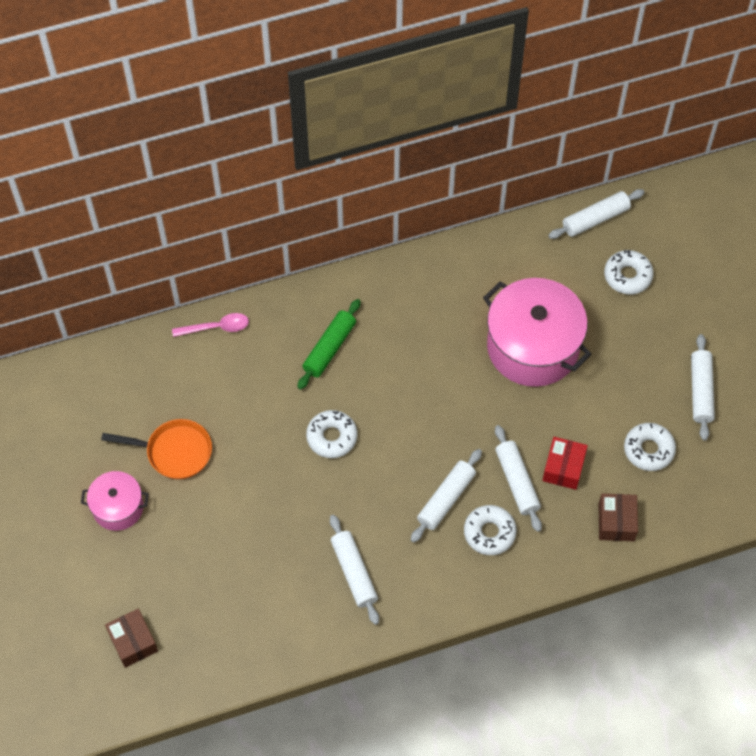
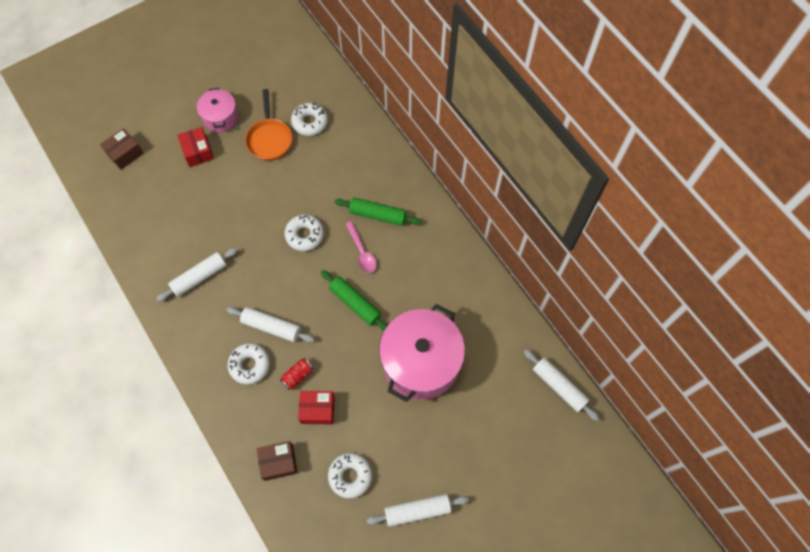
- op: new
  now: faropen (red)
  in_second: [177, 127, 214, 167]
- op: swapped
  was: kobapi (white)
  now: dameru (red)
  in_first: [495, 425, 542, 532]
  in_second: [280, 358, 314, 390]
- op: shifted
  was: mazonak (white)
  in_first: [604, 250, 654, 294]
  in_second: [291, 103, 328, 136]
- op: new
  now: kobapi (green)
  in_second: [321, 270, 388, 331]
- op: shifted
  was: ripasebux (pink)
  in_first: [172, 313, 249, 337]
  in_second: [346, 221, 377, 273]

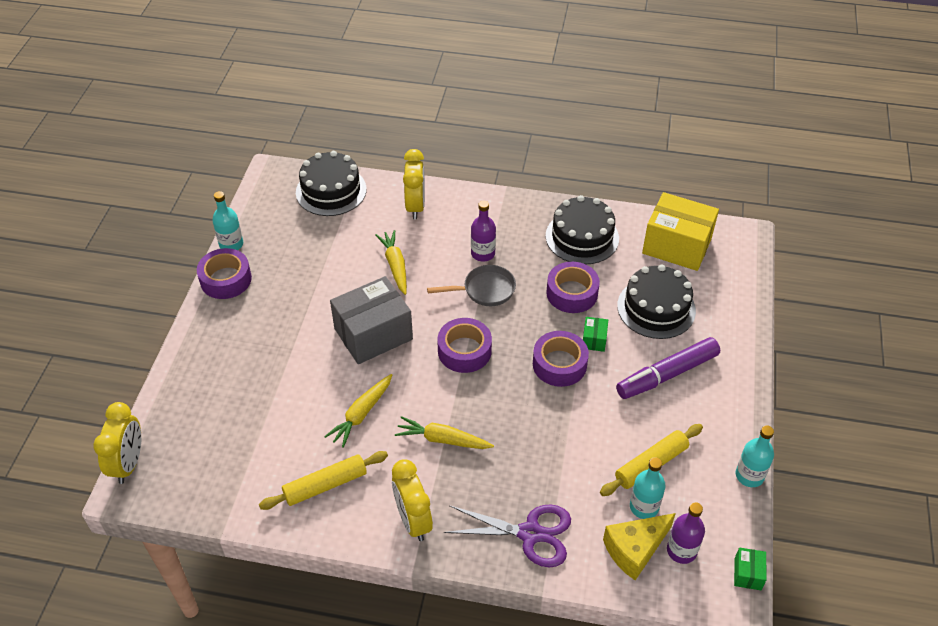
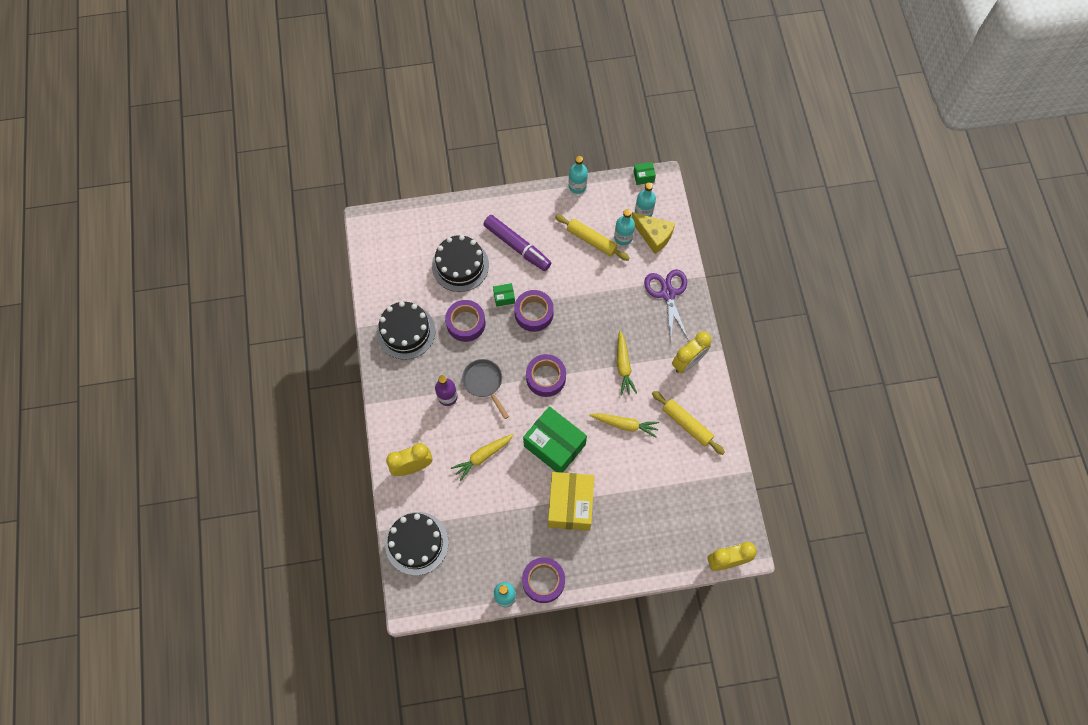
- op: repainted
  was: faropen (grey)
  now: faropen (green)
  in_first: [330, 276, 413, 364]
  in_second: [523, 406, 587, 473]
- op: shifted
  was: faropen (yellow)
  in_first: [642, 192, 719, 271]
  in_second: [548, 472, 594, 531]
- op: repainted
  was: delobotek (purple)
  now: delobotek (turquoise)
  in_first: [667, 502, 705, 564]
  in_second: [635, 182, 656, 217]

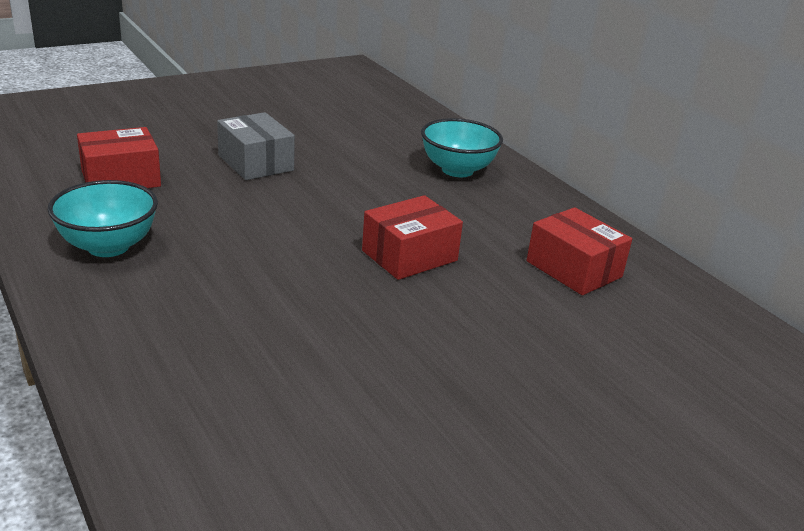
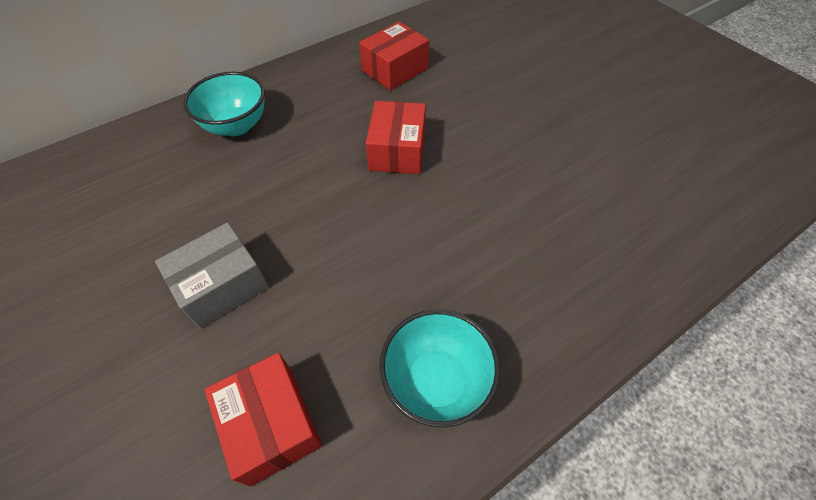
- op: rotated
  was: faropen (red)
  in_first: [362, 195, 463, 280]
  in_second: [366, 101, 426, 174]
  clockwise: 45

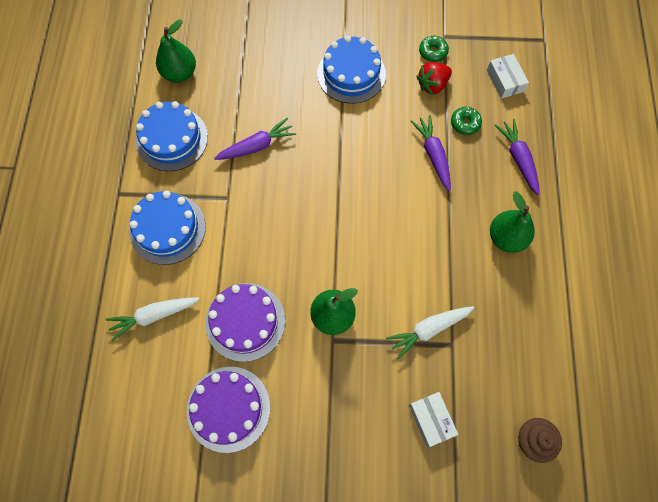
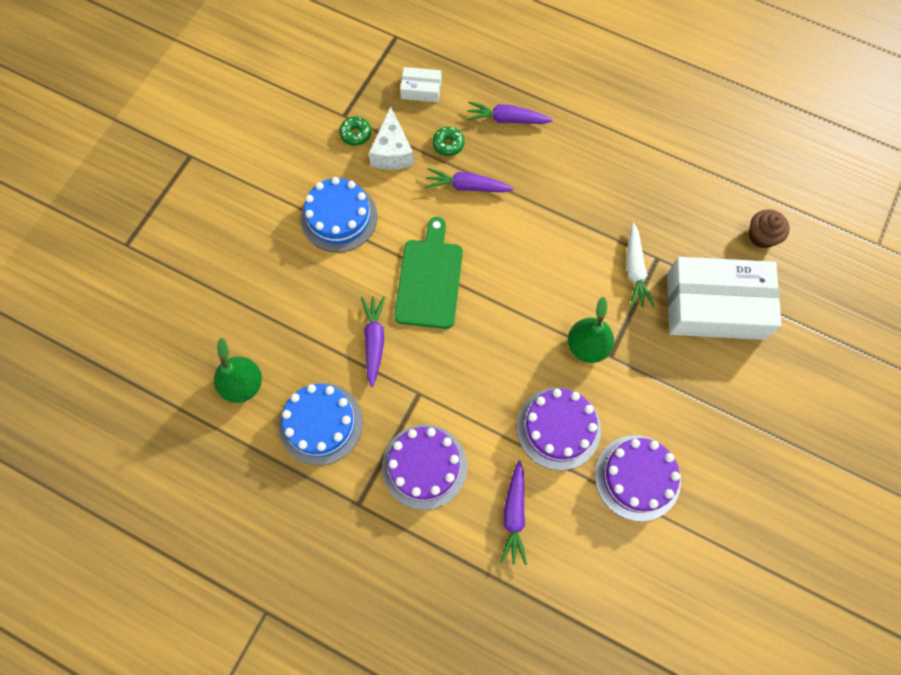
- op: swapped
  was: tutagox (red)
  now: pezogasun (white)
  in_first: [416, 62, 452, 95]
  in_second: [369, 107, 414, 170]
- op: repainted
  was: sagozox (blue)
  now: sagozox (purple)
  in_first: [129, 191, 206, 265]
  in_second: [382, 424, 467, 510]
- op: new
  now: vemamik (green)
  in_second: [394, 217, 463, 329]
- op: repainted
  was: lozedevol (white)
  now: lozedevol (purple)
  in_first: [106, 298, 200, 341]
  in_second: [500, 460, 527, 565]
- op: scaled
  was: faropen (white)
  in_first: [409, 392, 458, 447]
  in_second: [667, 257, 782, 340]
  ratio: 2.29
- op: gone
  was: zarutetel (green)
  in_first: [490, 191, 535, 253]

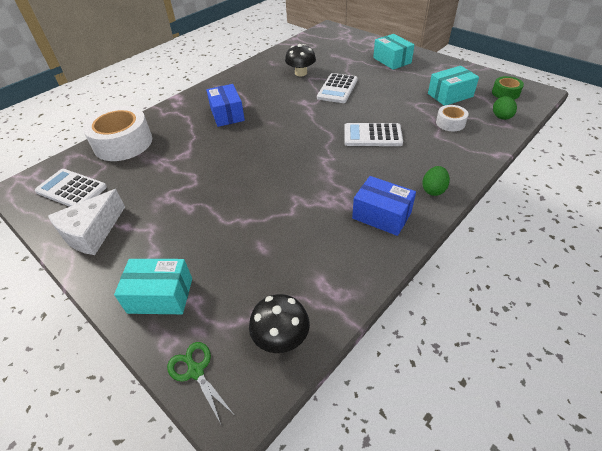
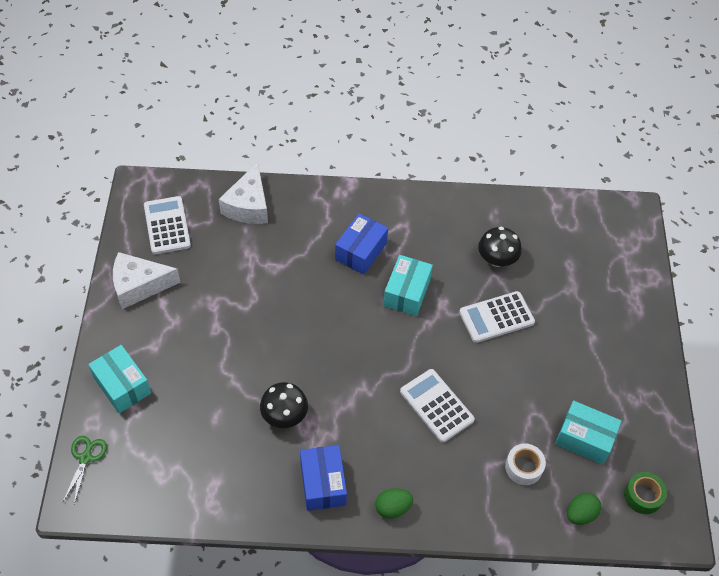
- op: swapped
  was: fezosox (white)
  now: pezogasun (white)
  in_first: [83, 106, 152, 161]
  in_second: [219, 162, 268, 224]
- op: shifted
  was: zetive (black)
  in_first: [249, 294, 310, 353]
  in_second: [260, 382, 308, 428]
- op: shifted
  was: faropen (turquoise)
  in_first: [373, 34, 415, 70]
  in_second: [383, 255, 433, 316]

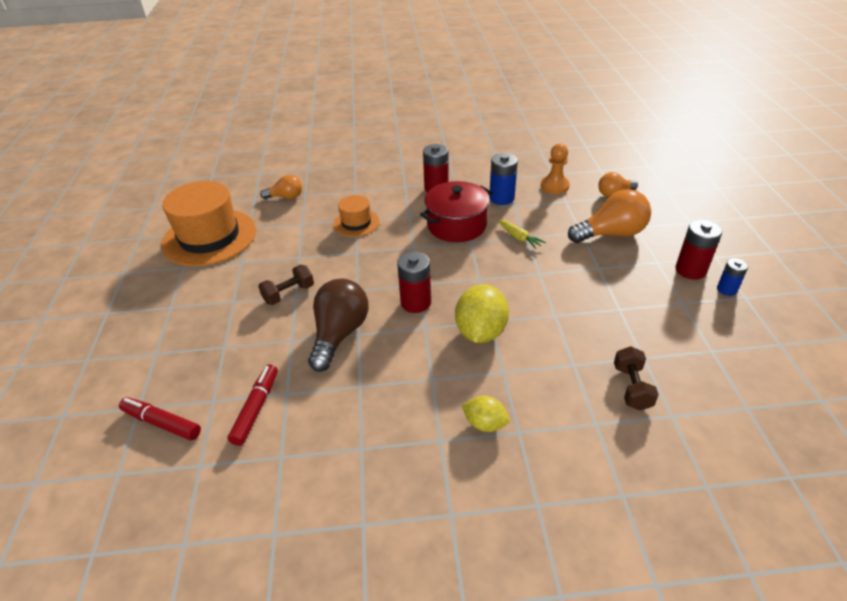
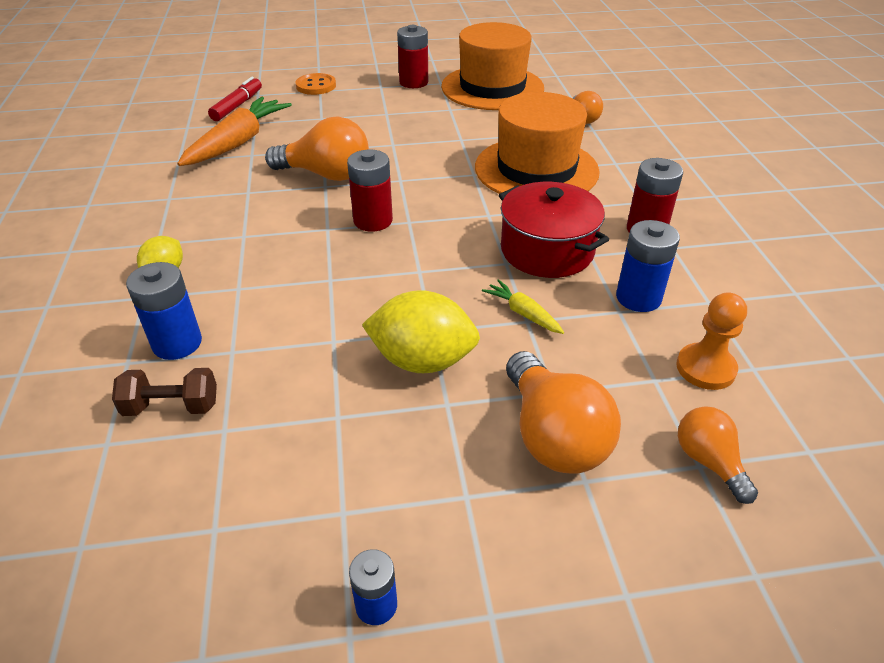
- op: new
  now: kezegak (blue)
  in_second: [126, 262, 202, 360]
- op: swapped
  was: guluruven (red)
  now: lozedevol (orange)
  in_first: [228, 364, 278, 446]
  in_second: [177, 97, 292, 166]
- op: repainted
  was: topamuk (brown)
  now: topamuk (orange)
  in_first: [308, 279, 369, 372]
  in_second: [265, 116, 369, 181]
- op: new
  now: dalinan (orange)
  in_second: [295, 73, 336, 95]
- op: shifted
  was: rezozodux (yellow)
  in_first: [455, 284, 509, 343]
  in_second: [362, 290, 480, 373]
- op: shifted
  was: kezegak (red)
  in_first: [676, 220, 722, 280]
  in_second: [397, 25, 428, 88]
- op: scaled
  was: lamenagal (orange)
  in_first: [333, 195, 379, 237]
  in_second: [475, 92, 600, 194]
  ratio: 1.97
- op: rotated
  was: lozedevol (yellow)
  in_first: [498, 219, 546, 249]
  in_second: [482, 279, 564, 334]
  clockwise: 90
- op: gone
  was: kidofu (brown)
  in_first: [258, 265, 314, 305]

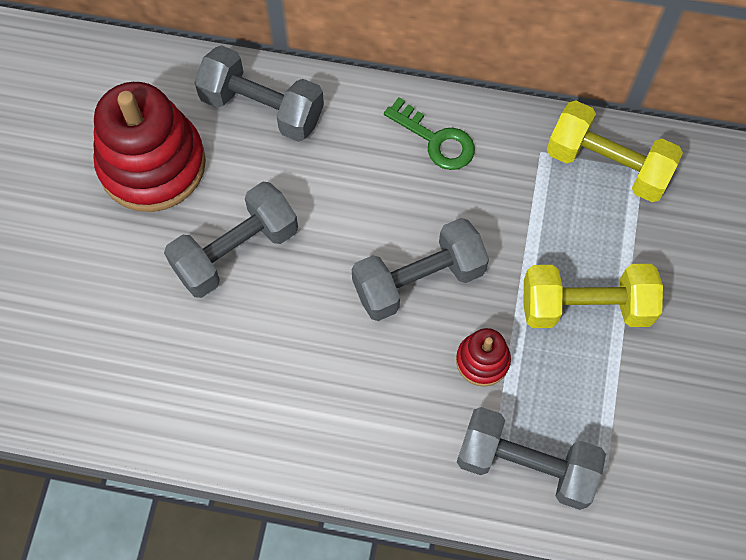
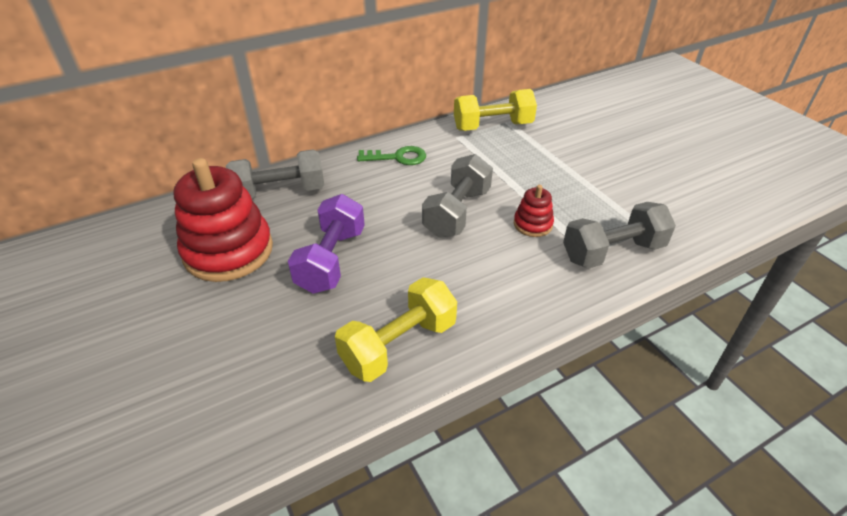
- op: repainted
  was: kidofu (grey)
  now: kidofu (purple)
  in_first: [164, 181, 298, 298]
  in_second: [288, 194, 365, 294]
- op: shifted
  was: kidofu (yellow)
  in_first: [524, 264, 663, 328]
  in_second: [335, 277, 457, 382]

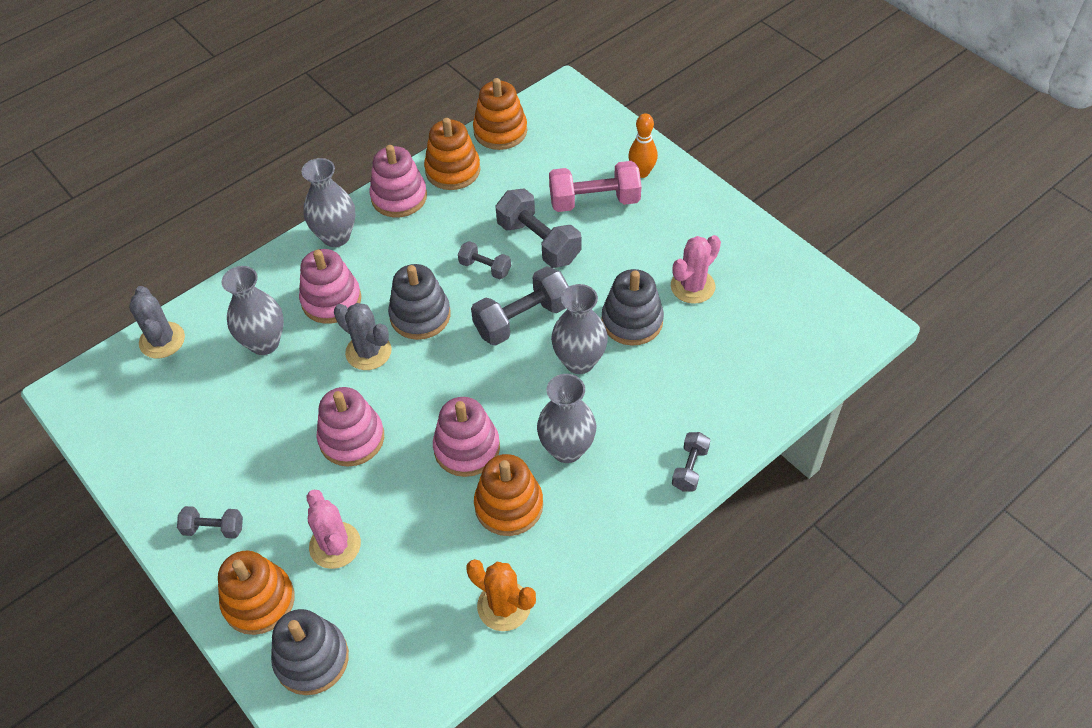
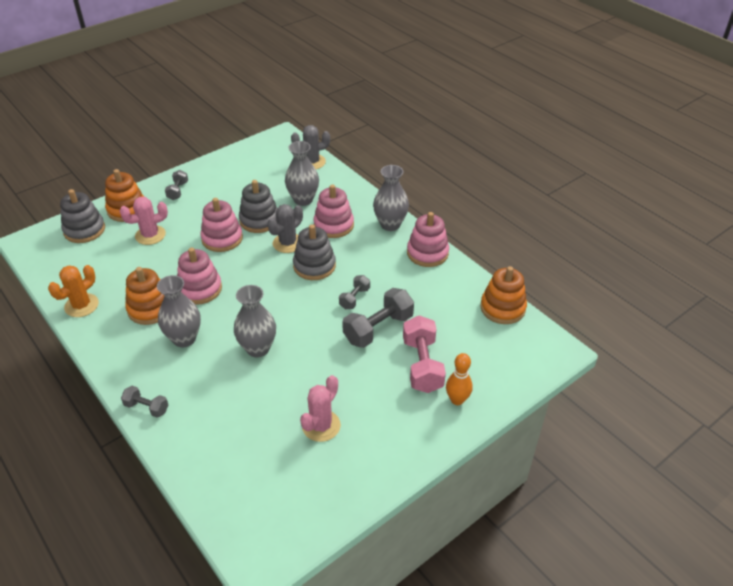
- op: shifted
  was: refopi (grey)
  in_first: [601, 269, 664, 346]
  in_second: [239, 180, 278, 233]
- op: rotated
  was: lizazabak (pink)
  in_first: [671, 235, 721, 304]
  in_second: [300, 375, 341, 442]
  clockwise: 75
- op: gone
  was: refopi (orange)
  in_first: [424, 118, 480, 190]
- op: gone
  was: kidofu (grey)
  in_first: [471, 266, 569, 345]

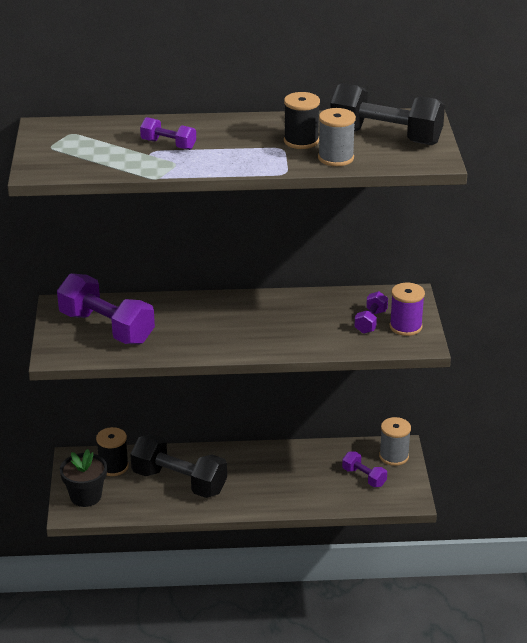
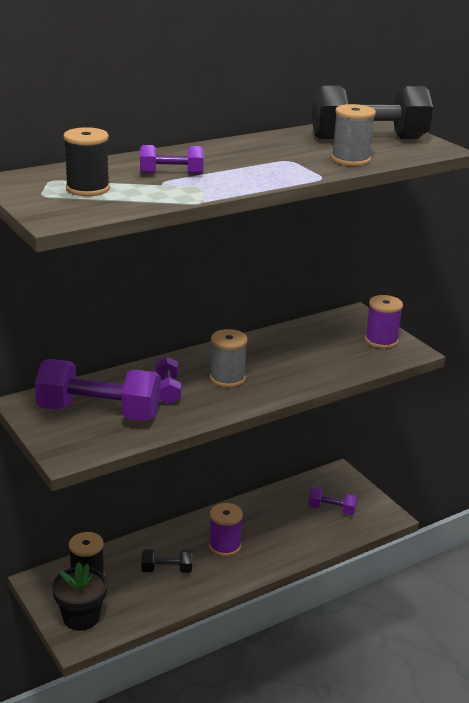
- op: shifted
  was: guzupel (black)
  in_first: [284, 92, 320, 149]
  in_second: [63, 127, 110, 196]
- op: scaled
  was: kidofu (black)
  in_first: [130, 434, 227, 498]
  in_second: [141, 549, 192, 573]
  ratio: 0.5
- op: shifted
  was: kidofu (purple)
  in_first: [354, 291, 388, 334]
  in_second: [155, 356, 181, 404]
- op: new
  now: guzupel (purple)
  in_second: [209, 503, 243, 556]
- op: shifted
  was: guzupel (grey)
  in_first: [379, 417, 411, 466]
  in_second: [210, 329, 248, 387]

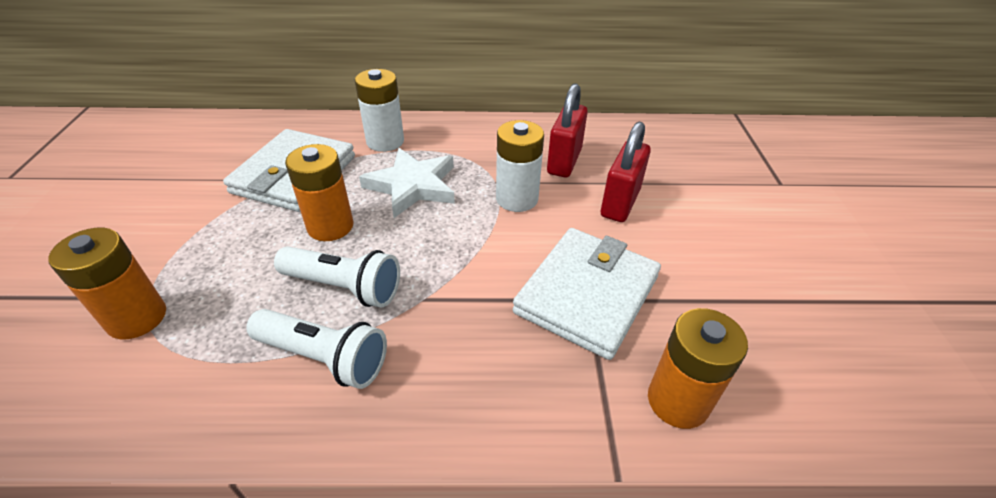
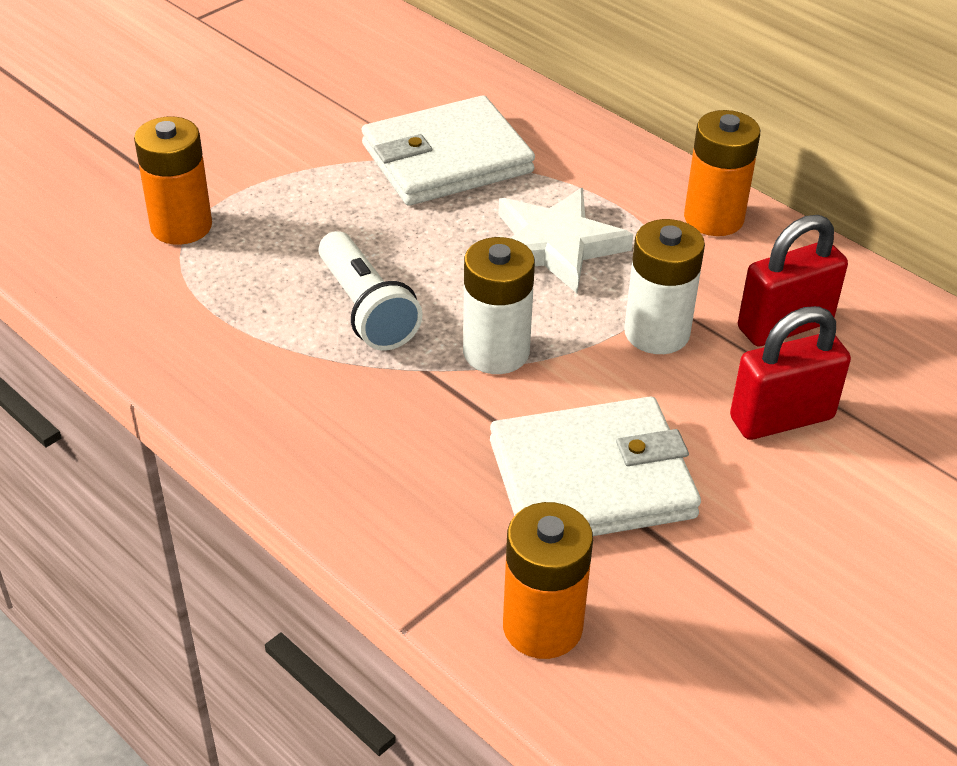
- op: shifted
  was: kezegak (white)
  in_first: [355, 69, 404, 152]
  in_second: [463, 237, 535, 374]
- op: shifted
  was: kezegak (orange)
  in_first: [285, 144, 354, 241]
  in_second: [684, 110, 760, 236]
- op: gone
  was: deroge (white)
  in_first: [246, 309, 387, 389]

